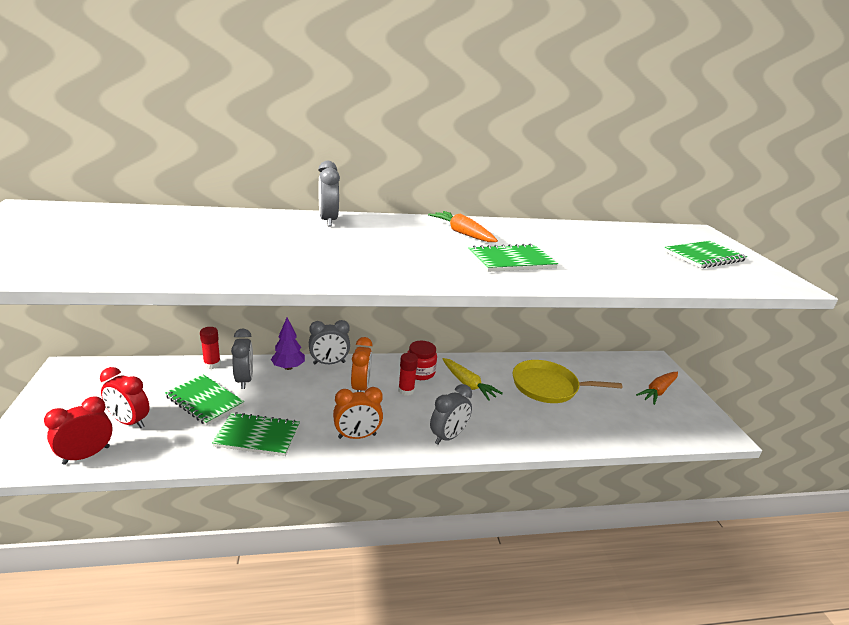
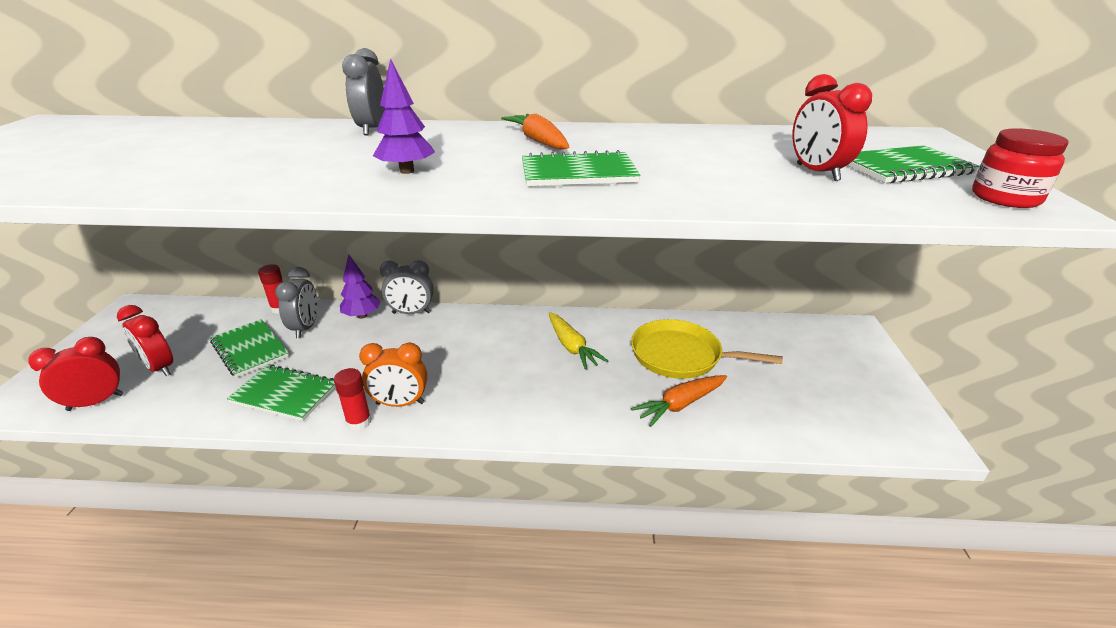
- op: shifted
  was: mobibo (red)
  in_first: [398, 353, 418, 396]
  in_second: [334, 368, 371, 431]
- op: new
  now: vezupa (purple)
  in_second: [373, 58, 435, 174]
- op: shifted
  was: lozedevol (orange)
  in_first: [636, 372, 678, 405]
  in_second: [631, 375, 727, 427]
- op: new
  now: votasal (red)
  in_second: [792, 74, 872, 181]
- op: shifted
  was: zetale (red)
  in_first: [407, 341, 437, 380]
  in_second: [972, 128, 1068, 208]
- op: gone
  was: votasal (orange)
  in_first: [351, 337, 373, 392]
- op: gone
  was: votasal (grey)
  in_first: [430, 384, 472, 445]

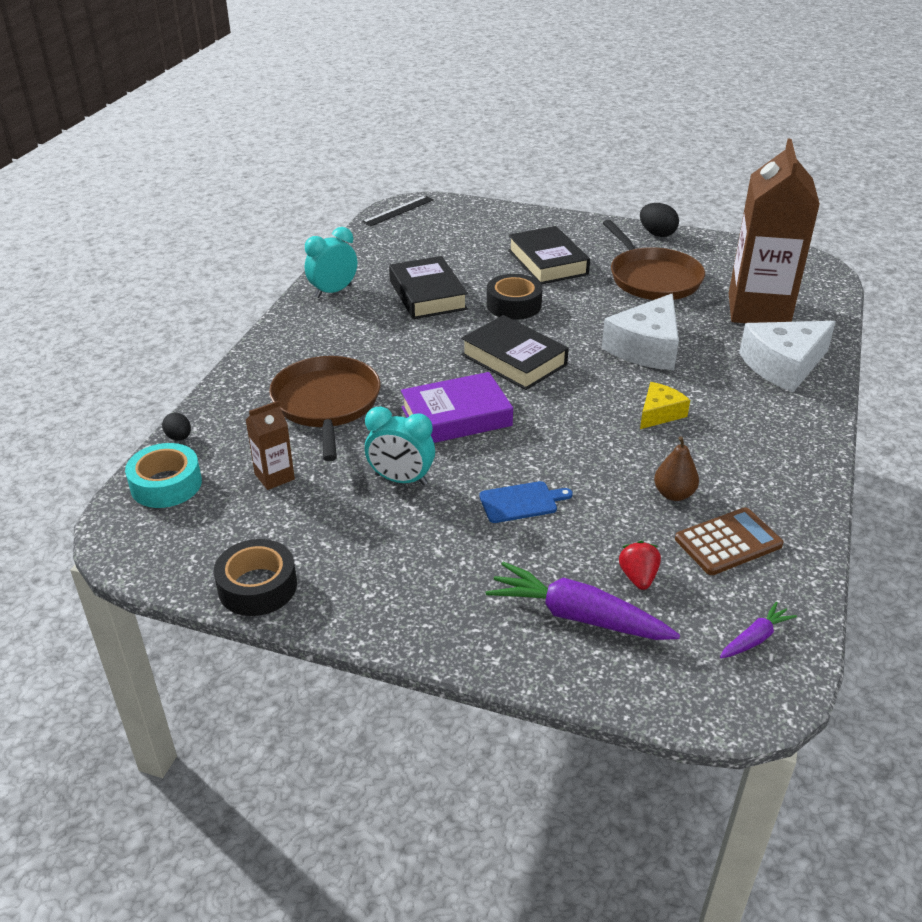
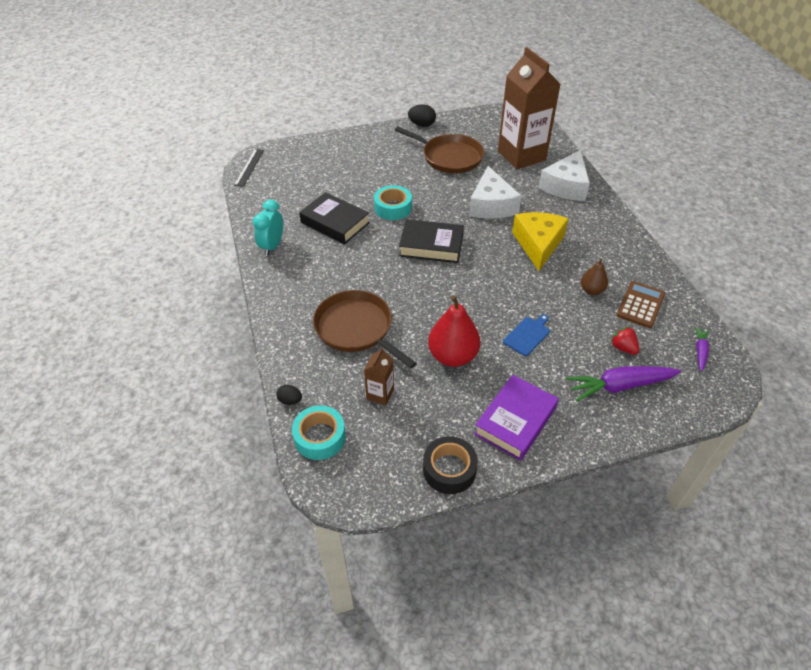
- op: repainted
  was: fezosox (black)
  now: fezosox (turquoise)
  in_first: [487, 274, 543, 320]
  in_second: [374, 185, 412, 220]
- op: swapped
  was: votasal (turquoise)
  now: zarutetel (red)
  in_first: [365, 406, 435, 485]
  in_second: [428, 295, 481, 367]
- op: shifted
  was: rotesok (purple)
  in_first: [401, 372, 513, 443]
  in_second: [474, 375, 559, 461]
- op: scaled
  was: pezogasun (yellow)
  in_first: [640, 382, 690, 429]
  in_second: [512, 212, 569, 271]
  ratio: 1.8
- op: gone
  was: rotesok (black)
  in_first: [508, 226, 590, 284]

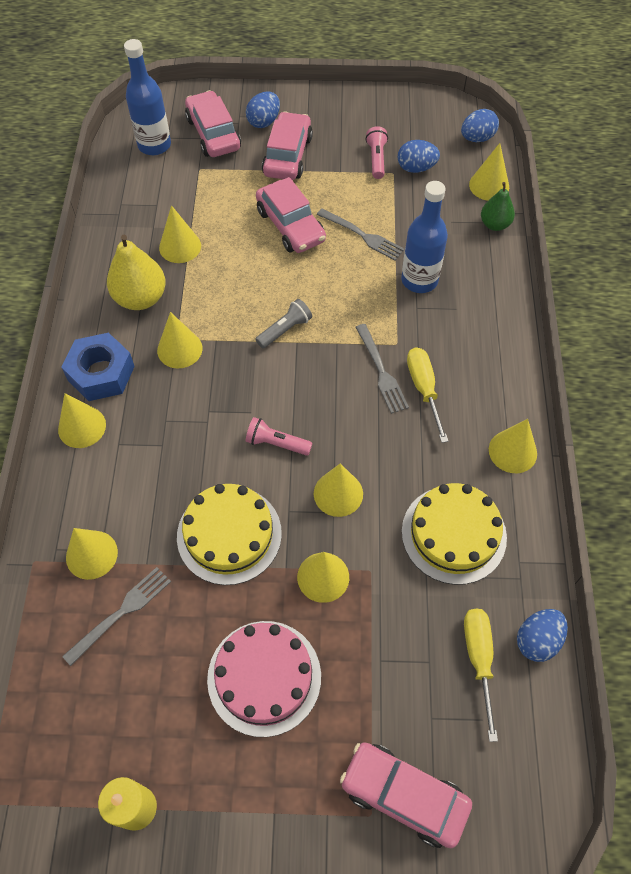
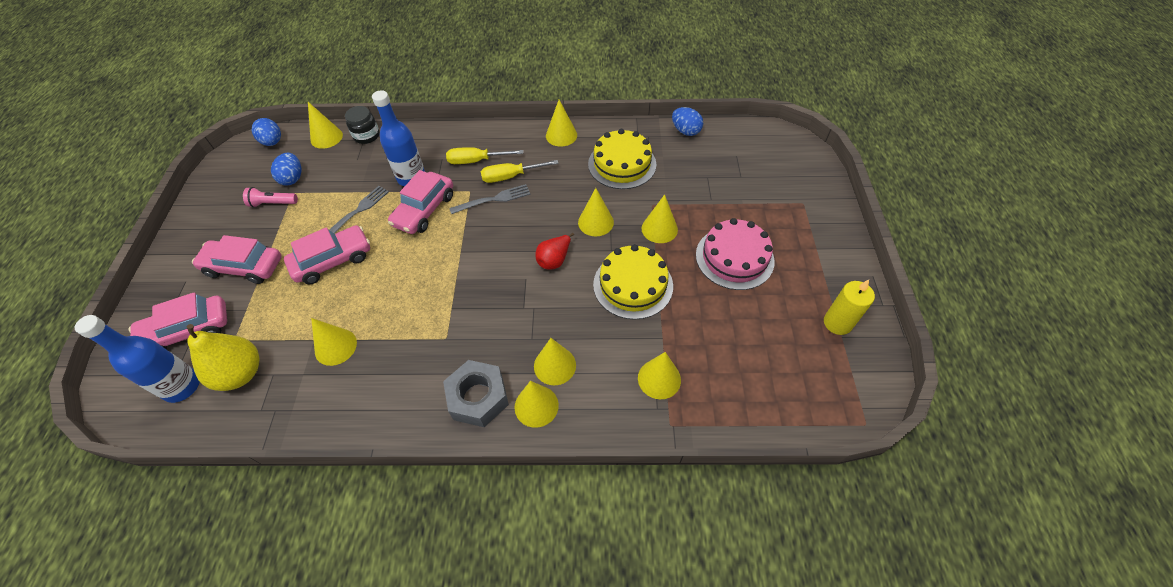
- op: shifted
  was: zarutetel (yellow)
  in_first: [107, 235, 166, 310]
  in_second: [187, 324, 259, 391]
- op: swapped
  was: zarutetel (green)
  now: zetale (black)
  in_first: [481, 182, 515, 231]
  in_second: [345, 106, 380, 144]
- op: shifted
  was: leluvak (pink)
  in_first: [340, 742, 472, 848]
  in_second: [388, 170, 453, 234]
- op: repainted
  was: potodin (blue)
  now: potodin (grey)
  in_first: [61, 333, 135, 401]
  in_second: [443, 360, 509, 427]
- op: shifted
  was: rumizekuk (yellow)
  in_first: [464, 609, 498, 742]
  in_second: [446, 147, 523, 164]
- op: shifted
  was: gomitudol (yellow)
  in_first: [157, 312, 202, 369]
  in_second: [534, 338, 576, 385]
- op: swapped
  was: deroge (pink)
  now: zarutetel (red)
  in_first: [245, 417, 312, 456]
  in_second: [536, 233, 574, 269]
- op: gone
  was: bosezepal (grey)
  in_first: [62, 567, 171, 666]
- op: gone
  was: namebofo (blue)
  in_first: [246, 91, 280, 128]
- op: gone
  was: deroge (grey)
  in_first: [256, 299, 312, 348]

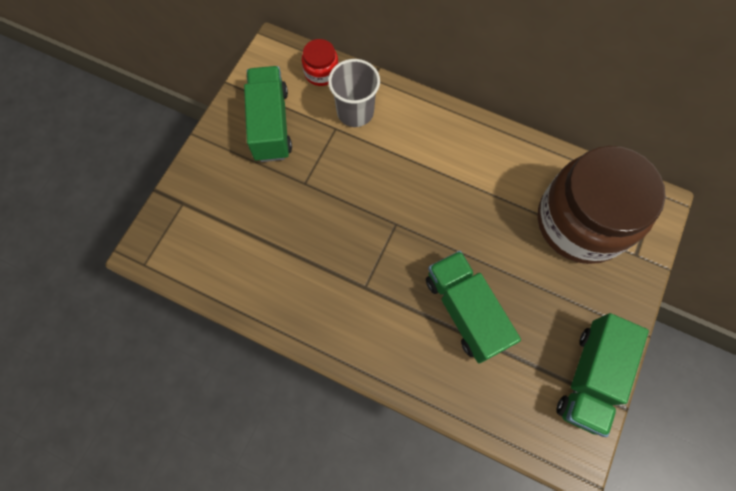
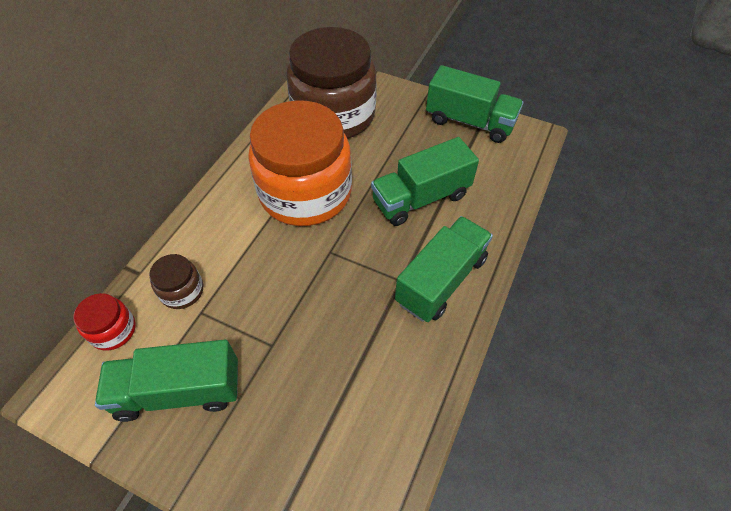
- op: swapped
  was: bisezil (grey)
  now: zetale (brown)
  in_first: [328, 59, 380, 127]
  in_second: [149, 254, 203, 309]
- op: new
  now: zetale (orange)
  in_second: [248, 101, 352, 226]
- op: new
  now: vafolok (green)
  in_second: [395, 216, 493, 322]

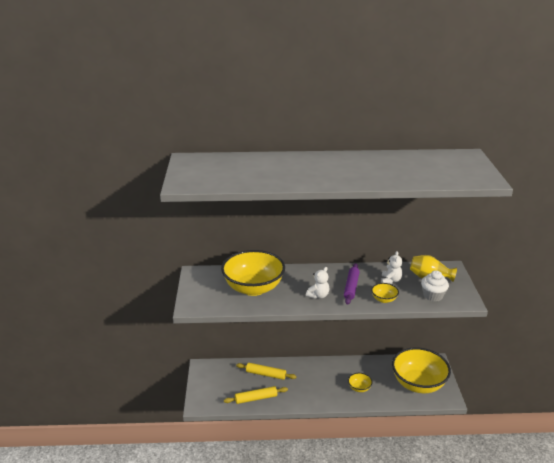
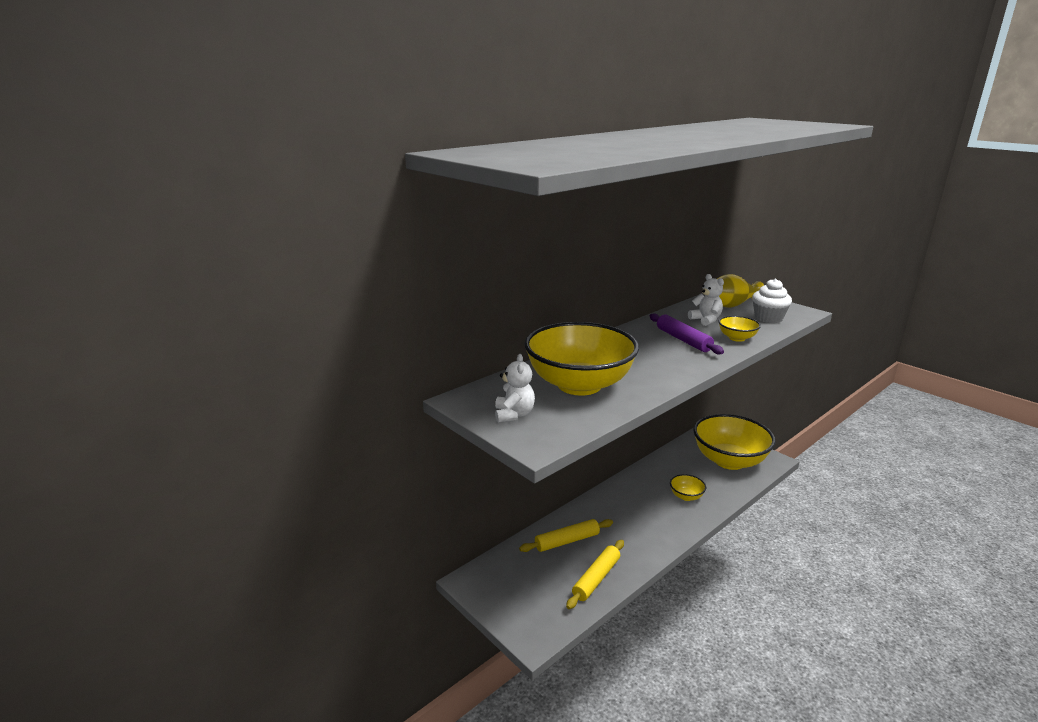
- op: shifted
  was: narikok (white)
  in_first: [306, 267, 329, 299]
  in_second: [495, 354, 535, 423]

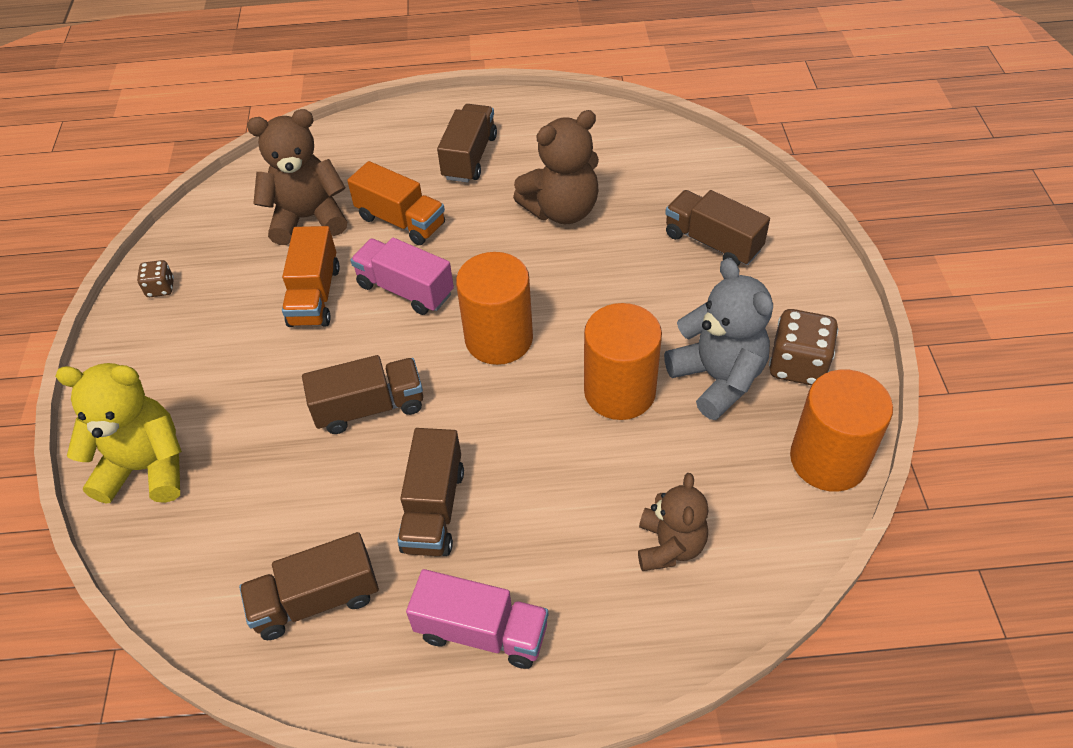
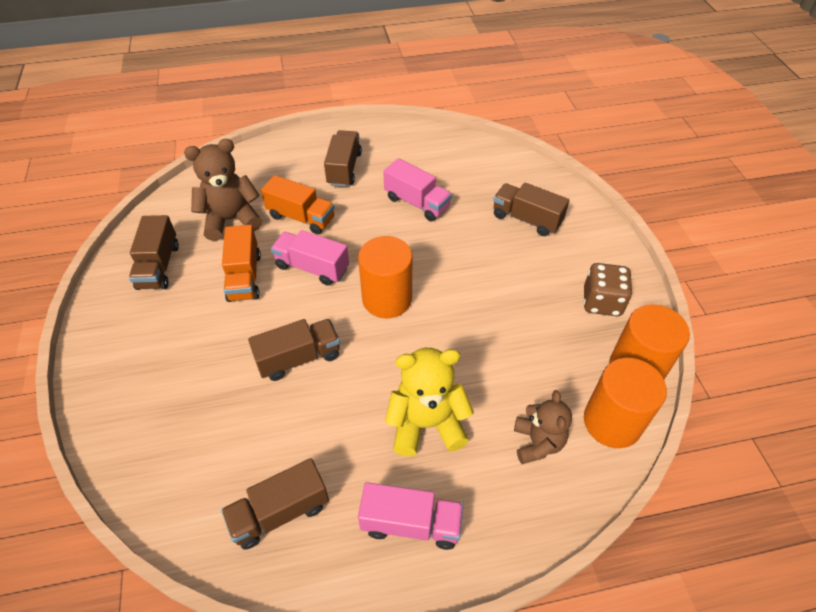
- op: shifted
  was: vafolok (brown)
  in_first: [397, 428, 464, 556]
  in_second: [129, 215, 179, 290]
- op: swapped
  was: narikok (brown)
  now: vafolok (pink)
  in_first: [513, 110, 599, 224]
  in_second: [383, 158, 452, 221]
- op: shifted
  was: narikok (yellow)
  in_first: [55, 363, 182, 504]
  in_second: [385, 348, 474, 457]
- op: shifted
  was: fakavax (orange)
  in_first: [584, 303, 662, 420]
  in_second: [584, 358, 667, 448]
- op: gone
  was: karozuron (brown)
  in_first: [137, 260, 174, 297]
- op: gone
  was: narikok (grey)
  in_first: [664, 258, 773, 420]

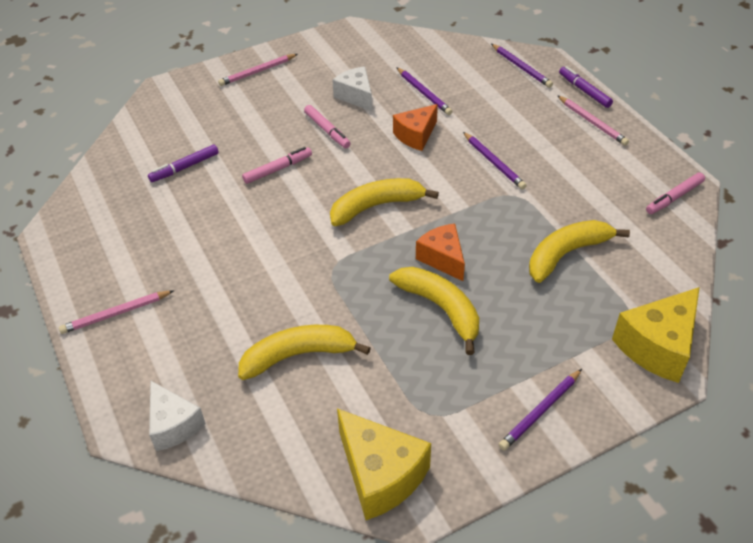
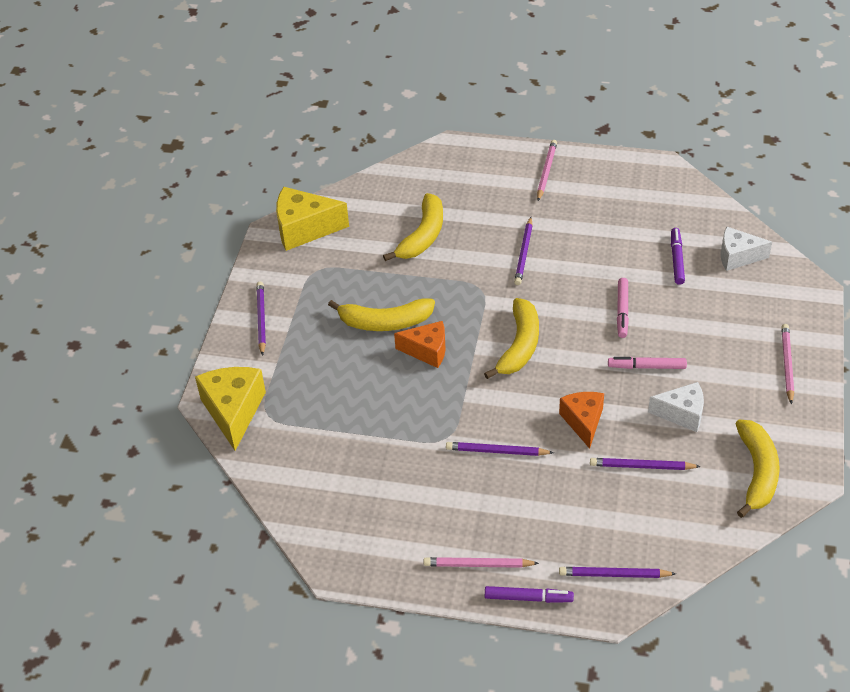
- op: new
  now: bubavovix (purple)
  in_second: [514, 217, 533, 285]
- op: shifted
  was: pezogasun (white)
  in_first: [149, 380, 206, 451]
  in_second: [721, 227, 772, 271]
- op: shifted
  was: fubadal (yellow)
  in_first: [529, 220, 630, 283]
  in_second: [735, 420, 780, 518]
- op: gone
  was: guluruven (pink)
  in_first: [646, 172, 705, 214]

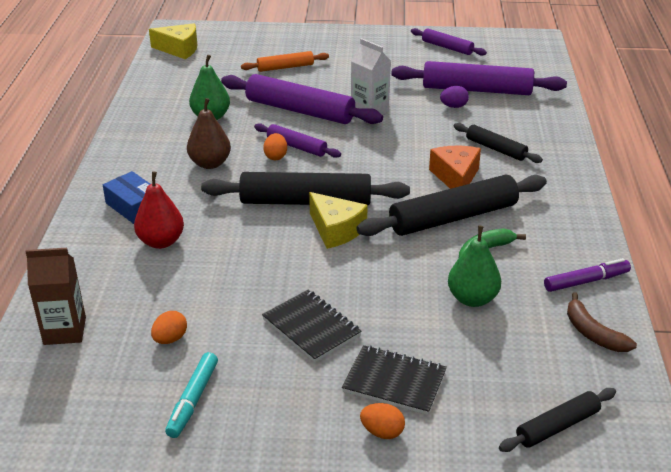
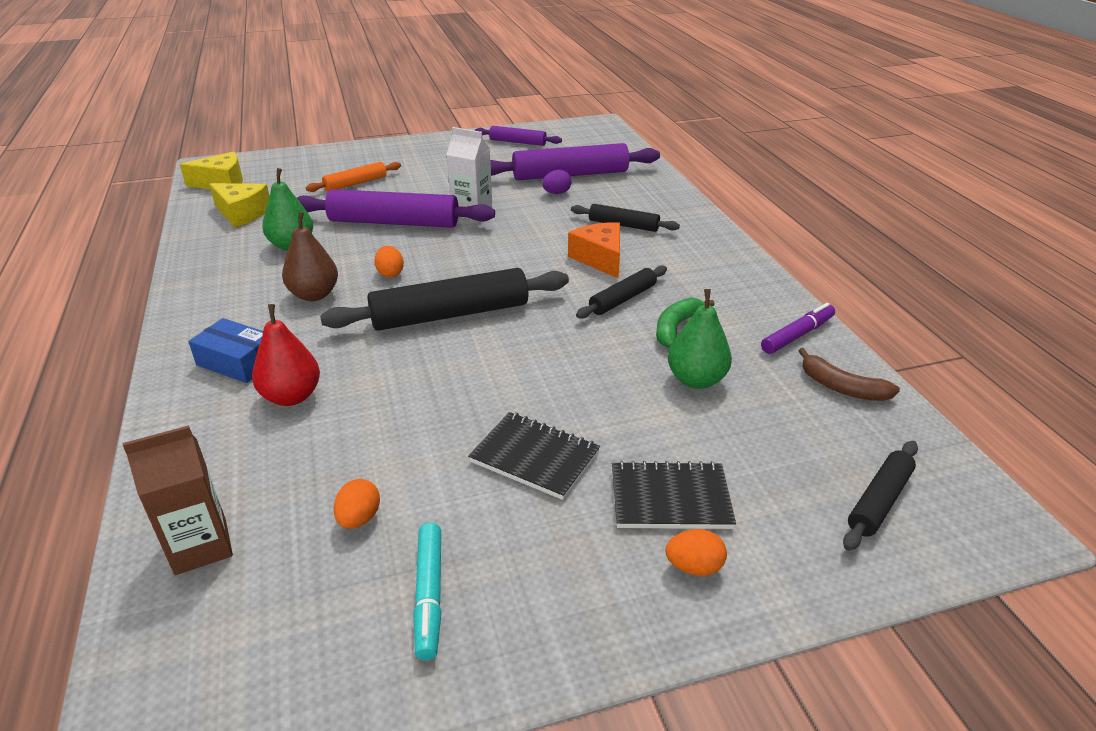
- op: shifted
  was: pezogasun (yellow)
  in_first: [309, 192, 368, 249]
  in_second: [209, 183, 269, 227]
- op: scaled
  was: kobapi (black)
  in_first: [356, 175, 547, 236]
  in_second: [576, 266, 667, 319]
  ratio: 0.54
- op: gone
  was: kobapi (purple)
  in_first: [254, 123, 341, 158]

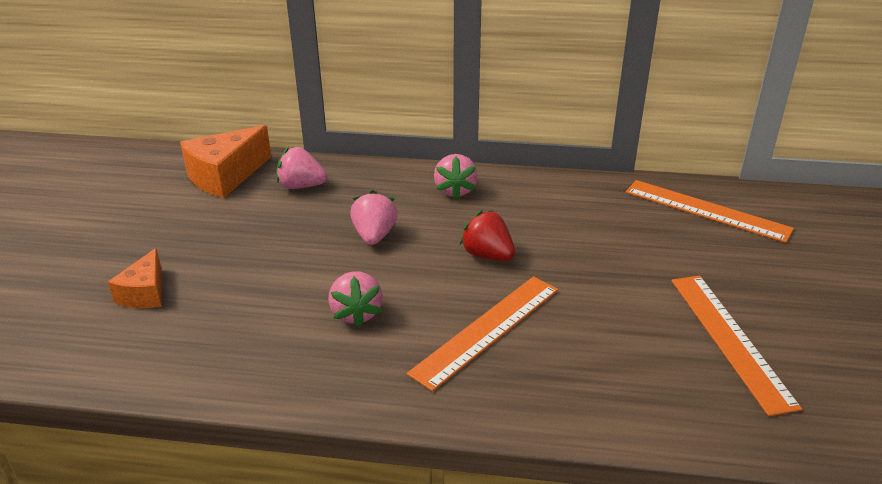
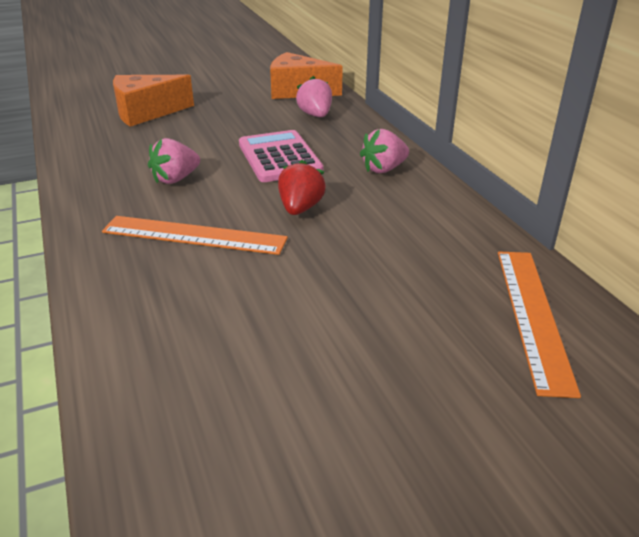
- op: scaled
  was: pezogasun (orange)
  in_first: [108, 248, 162, 308]
  in_second: [113, 75, 194, 127]
  ratio: 1.67
- op: swapped
  was: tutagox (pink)
  now: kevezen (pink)
  in_first: [350, 190, 397, 245]
  in_second: [239, 130, 323, 182]
- op: gone
  was: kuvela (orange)
  in_first: [671, 276, 802, 416]

